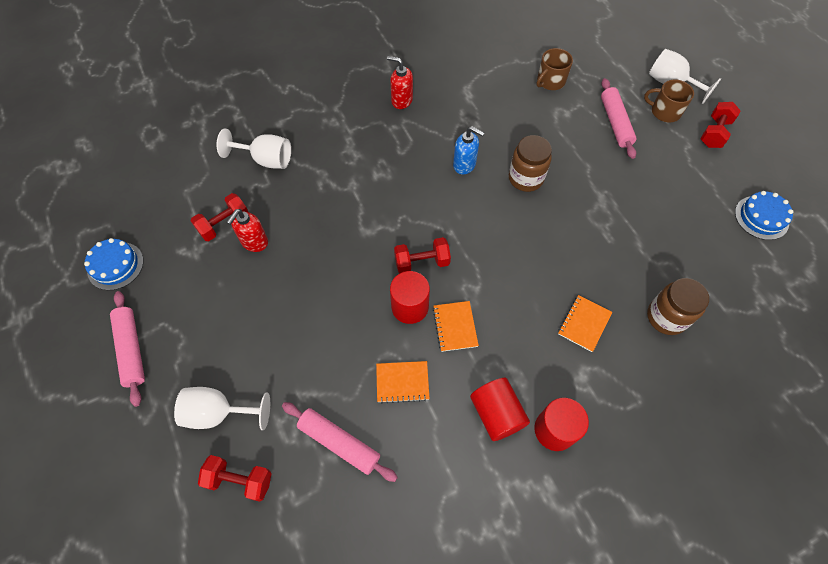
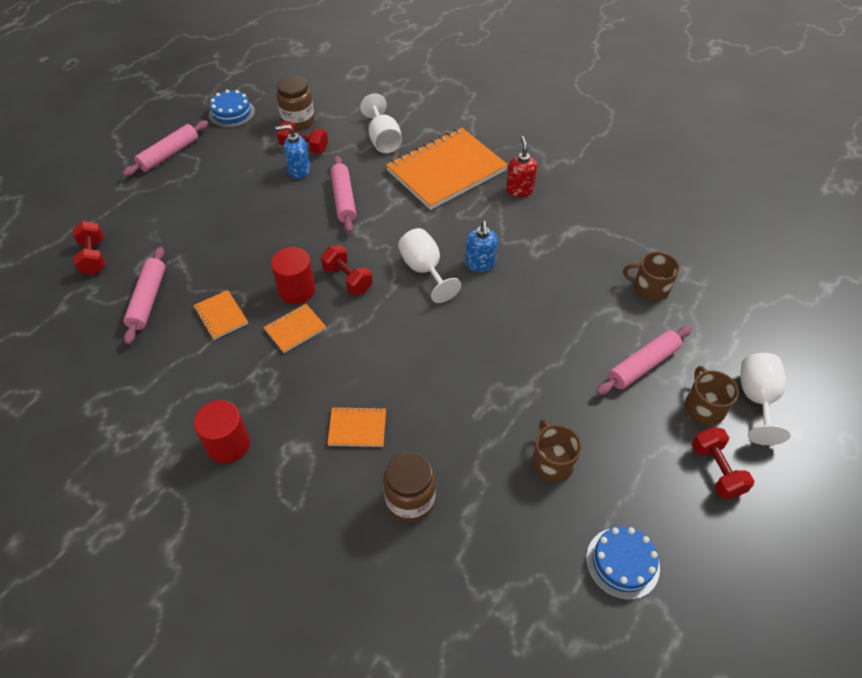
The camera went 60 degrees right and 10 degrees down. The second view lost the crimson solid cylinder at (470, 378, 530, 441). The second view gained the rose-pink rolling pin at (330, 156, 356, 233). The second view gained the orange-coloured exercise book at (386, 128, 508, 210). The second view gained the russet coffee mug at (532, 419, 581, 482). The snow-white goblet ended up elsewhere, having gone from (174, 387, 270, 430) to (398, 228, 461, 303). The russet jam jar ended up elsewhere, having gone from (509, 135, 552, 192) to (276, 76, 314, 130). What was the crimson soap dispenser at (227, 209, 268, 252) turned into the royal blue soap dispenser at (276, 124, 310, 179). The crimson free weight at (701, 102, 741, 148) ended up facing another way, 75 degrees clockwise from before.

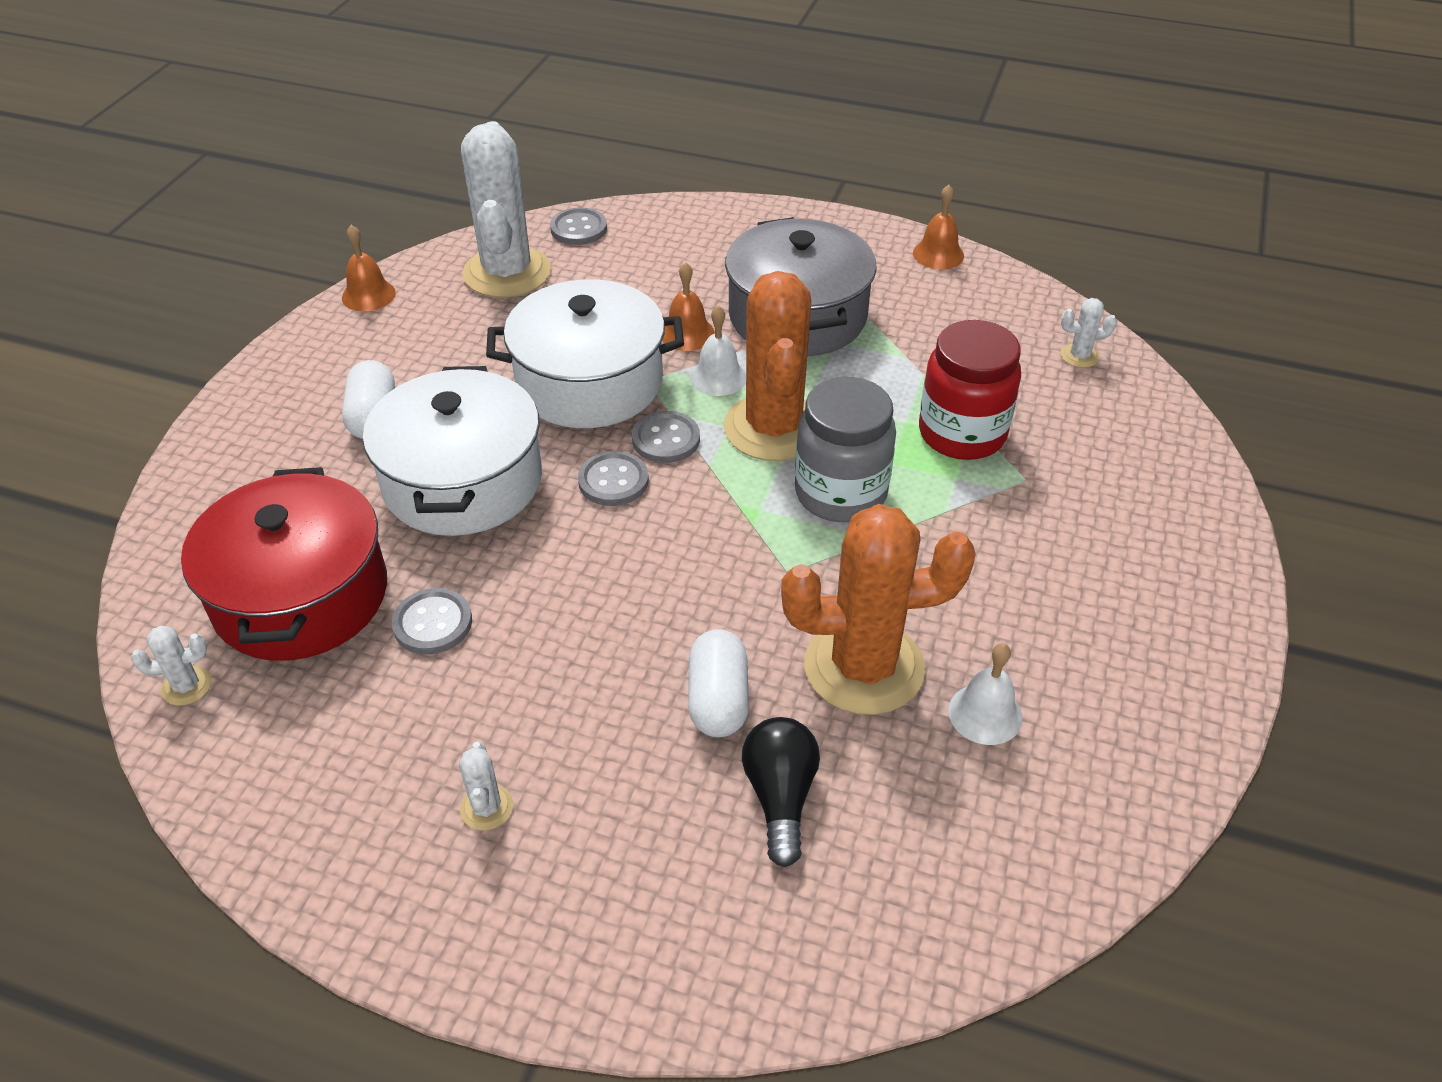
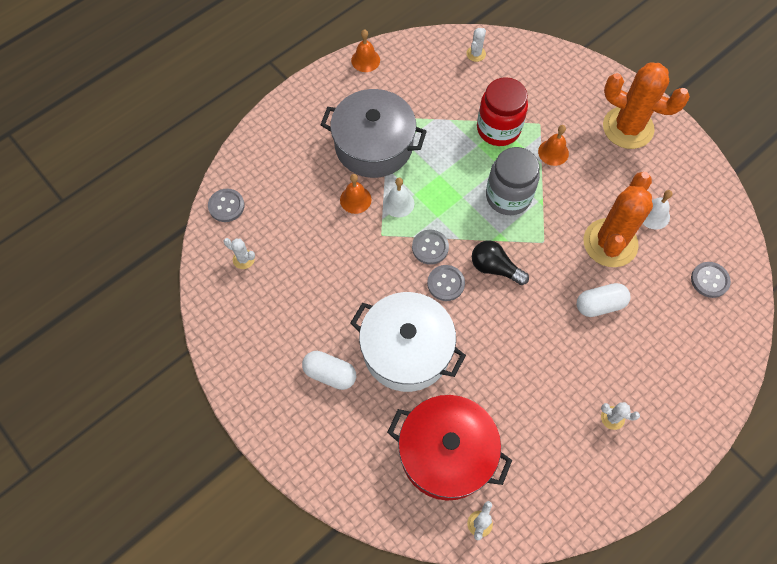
The camera went 60 degrees left and 20 degrees up. The second view lost the snow-white cooking pot at (486, 279, 684, 428). The orange-coloured school bell ended up elsewhere, having gone from (342, 225, 396, 311) to (538, 125, 569, 166). The grey button ended up elsewhere, having gone from (392, 588, 472, 654) to (691, 262, 731, 298). The orange-coloured prickly plant ended up elsewhere, having gone from (724, 271, 811, 461) to (603, 62, 690, 149). The ebony light bulb ended up elsewhere, having gone from (742, 717, 820, 867) to (472, 240, 529, 285). The snow-white capsule at (688, 629, 749, 737) ended up facing another way, 45 degrees counterclockwise from before. The size of the snow-white prickly plant at (461, 121, 551, 298) changed by a factor of 0.40.

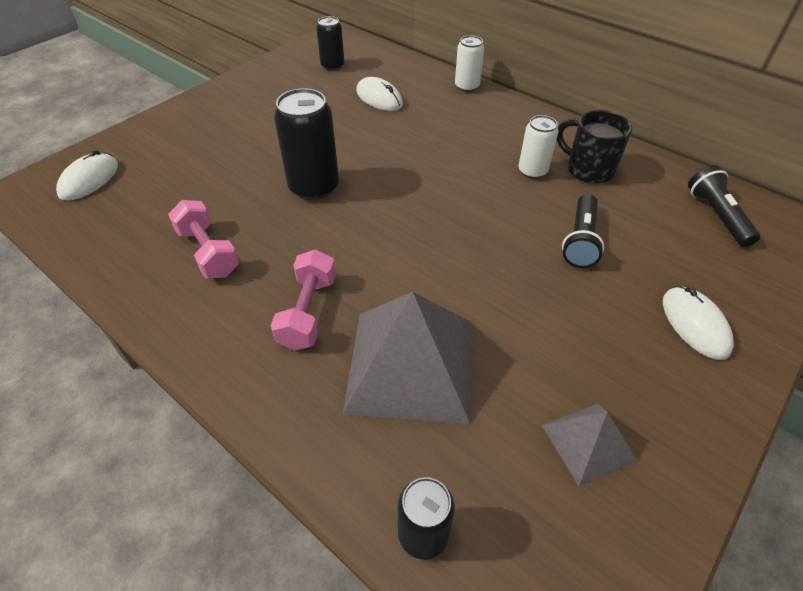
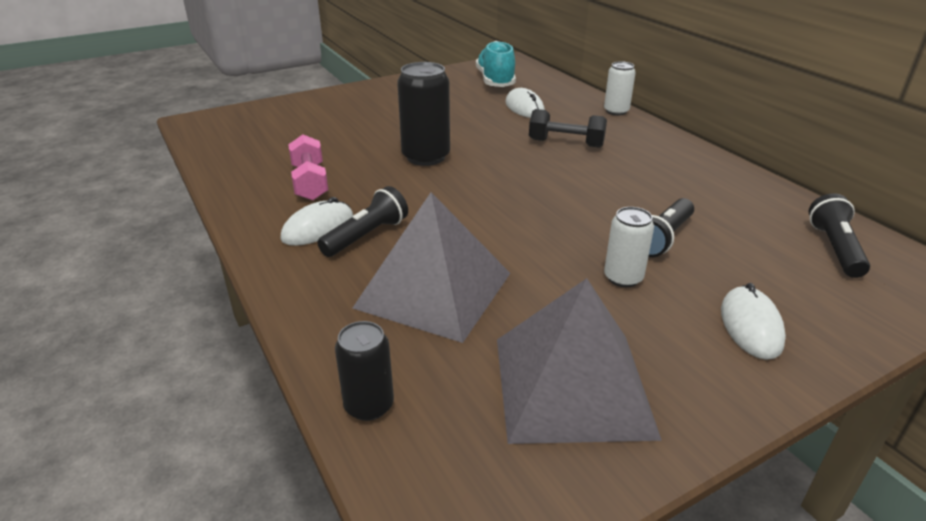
The camera went 20 degrees right and 15 degrees down. The second view lost the ebony coffee mug at (557, 110, 632, 184). The second view gained the ebony free weight at (529, 109, 607, 148). The snow-white mouse ended up elsewhere, having gone from (56, 150, 118, 201) to (281, 197, 353, 246). The snow-white tin ended up elsewhere, having gone from (518, 115, 558, 179) to (604, 207, 654, 287). Where the rose-pink free weight stood at (271, 249, 336, 350), the ebony torch came to stand at (317, 186, 408, 257). Where the ebony tin stood at (316, 16, 344, 71), the aqua lace-up shoe came to stand at (476, 41, 516, 87). The size of the grey solid pyramid at (542, 404, 638, 486) changed by a factor of 1.94.

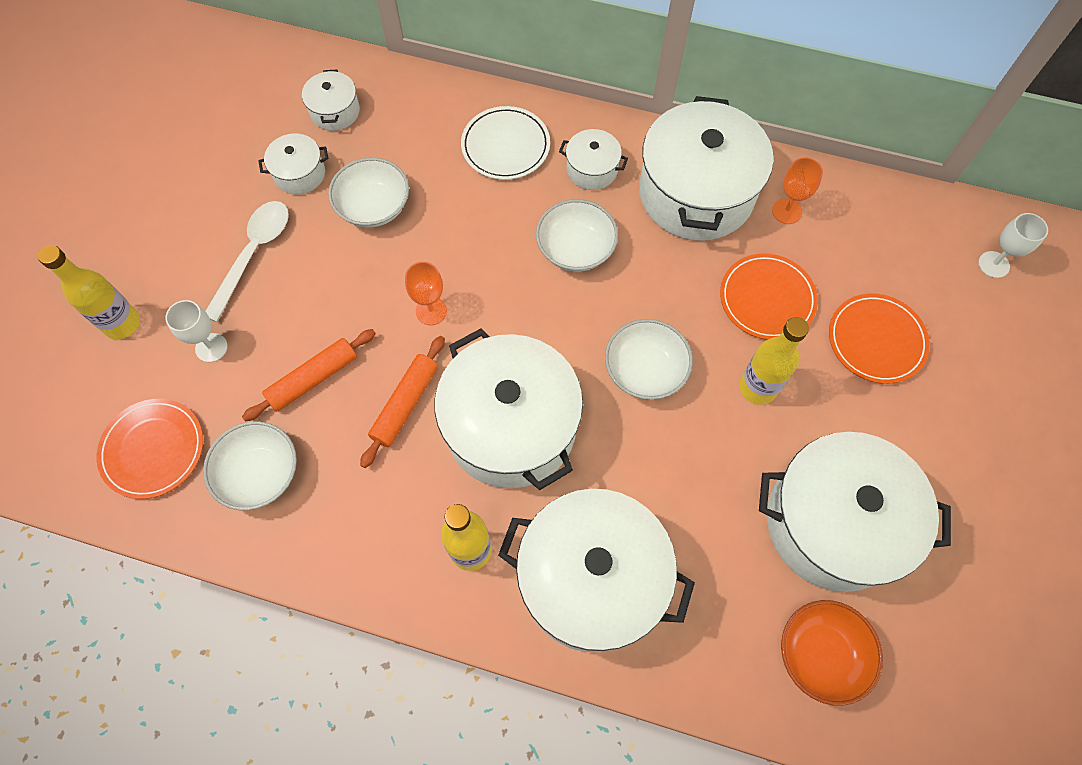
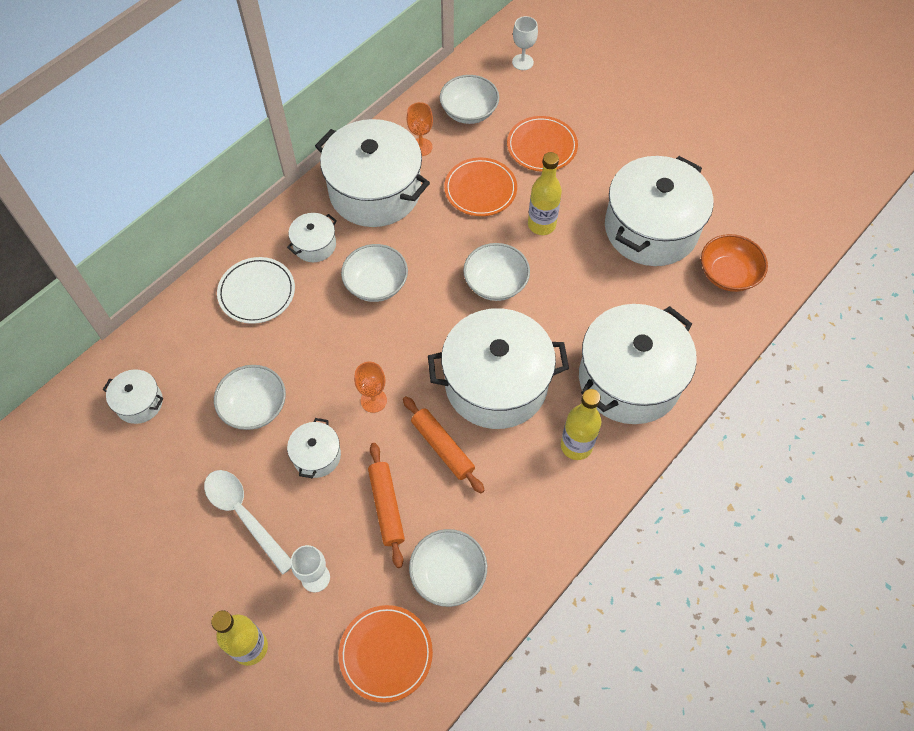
The camera went 65 degrees left and 5 degrees down. The second view gained the snow-white bowl at (440, 75, 499, 124). The snow-white cooking pot ended up elsewhere, having gone from (258, 133, 328, 195) to (287, 418, 341, 478).

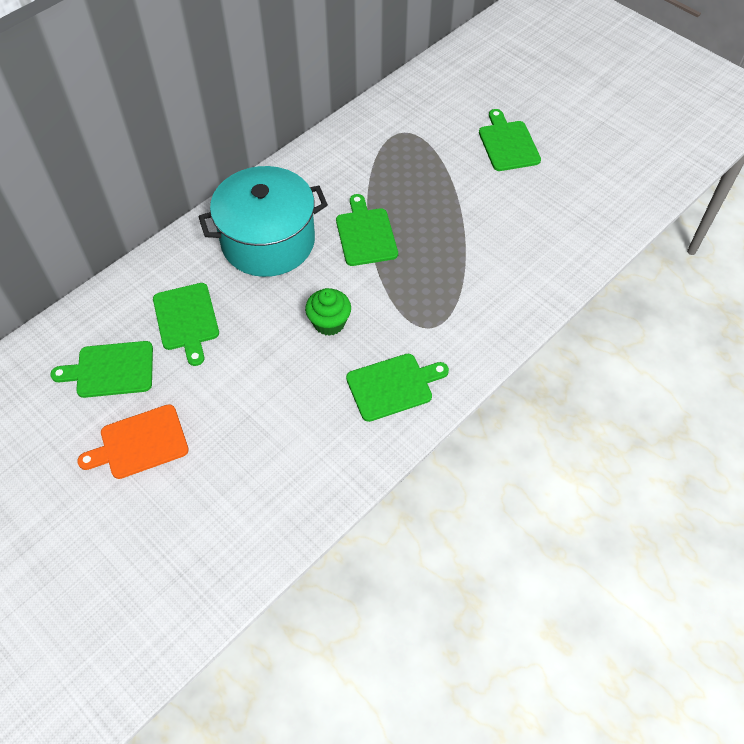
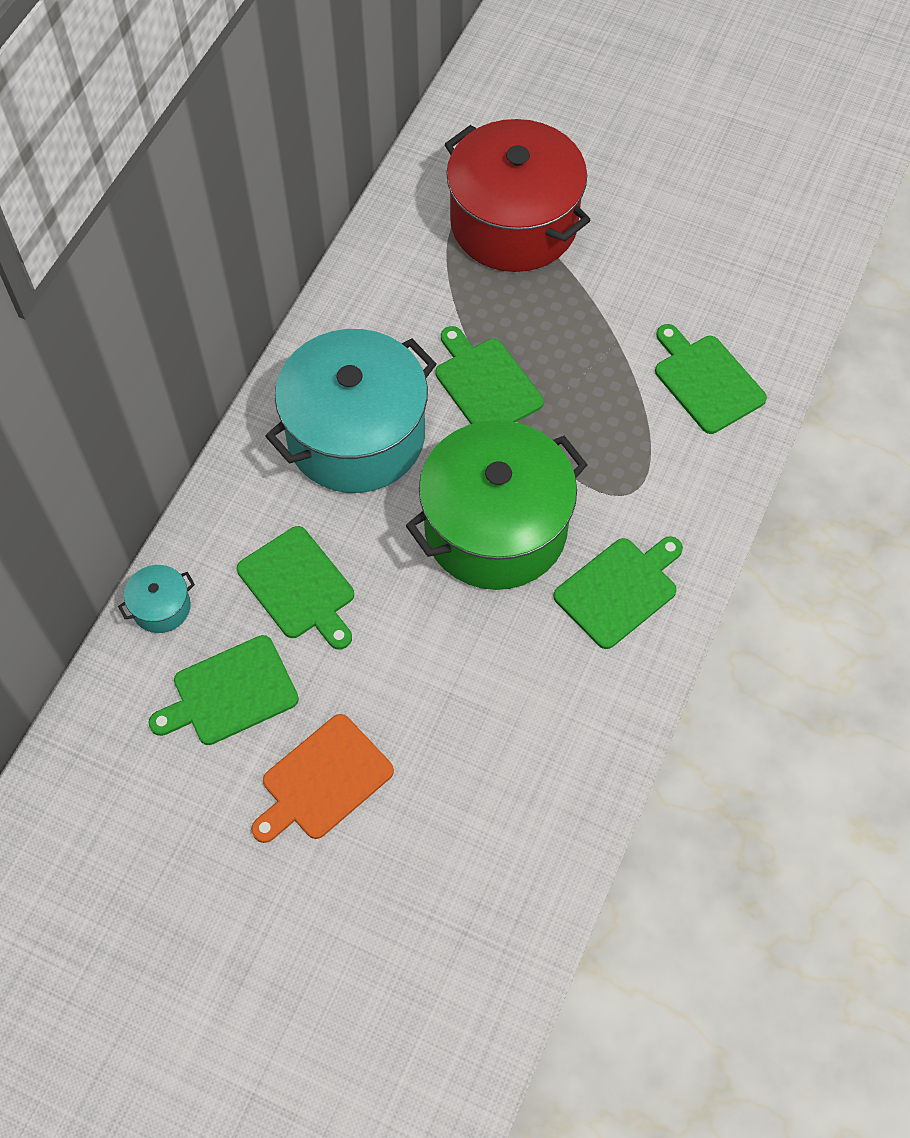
The camera went 20 degrees left and 5 degrees up. The second view gained the aqua cooking pot at (118, 565, 195, 633). The second view gained the crimson cooking pot at (444, 119, 591, 272). The green cutting board ended up elsewhere, having gone from (479, 109, 541, 171) to (655, 324, 767, 434). Where the green cupcake stood at (305, 288, 351, 336), the green cooking pot came to stand at (406, 420, 588, 590).

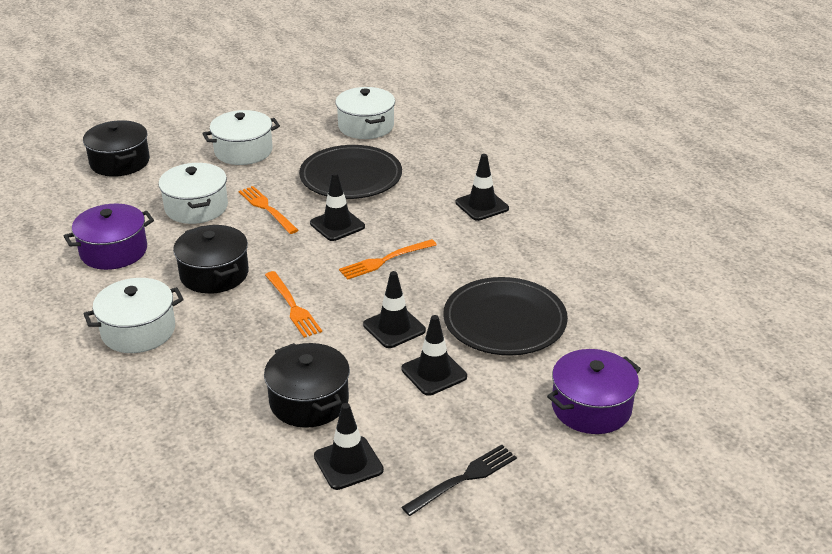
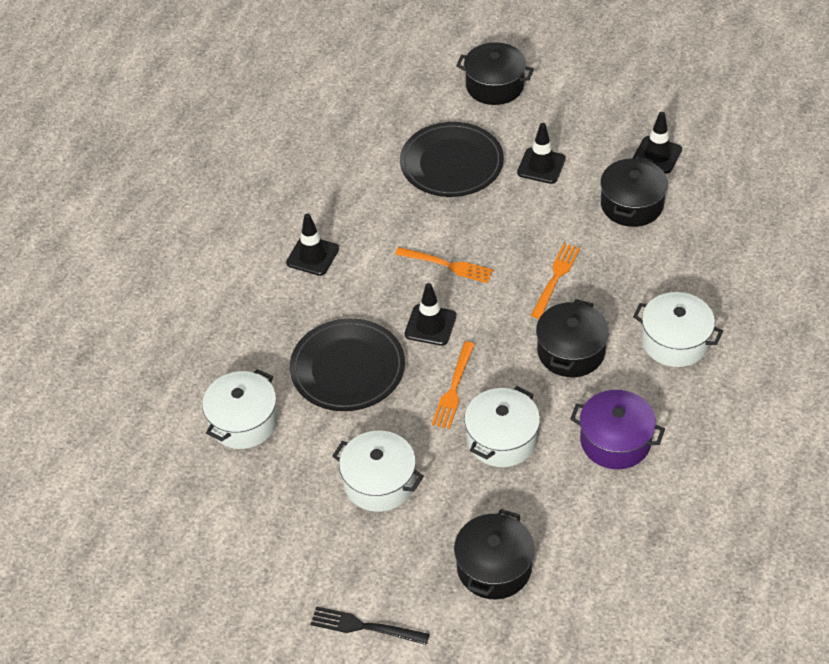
The camera went 125 degrees left and 15 degrees up. The second view lost the ebony road cone at (363, 271, 426, 348). The ebony dinner fork ended up elsewhere, having gone from (402, 445, 517, 516) to (310, 606, 430, 645). What was the purple cooking pot at (547, 349, 641, 434) turned into the ebony cooking pot at (456, 42, 534, 105).

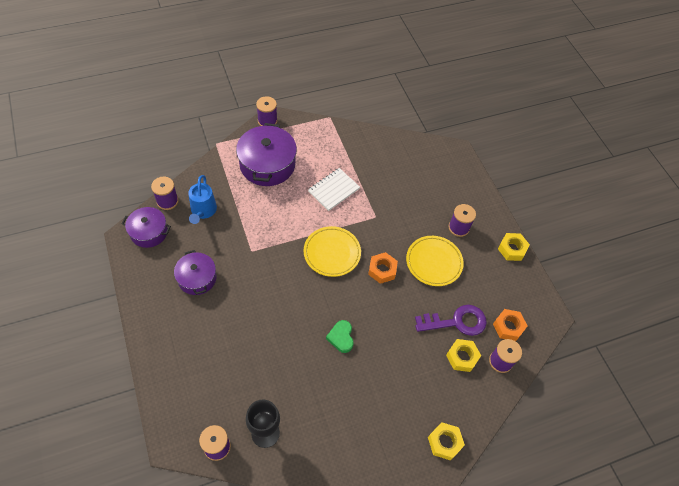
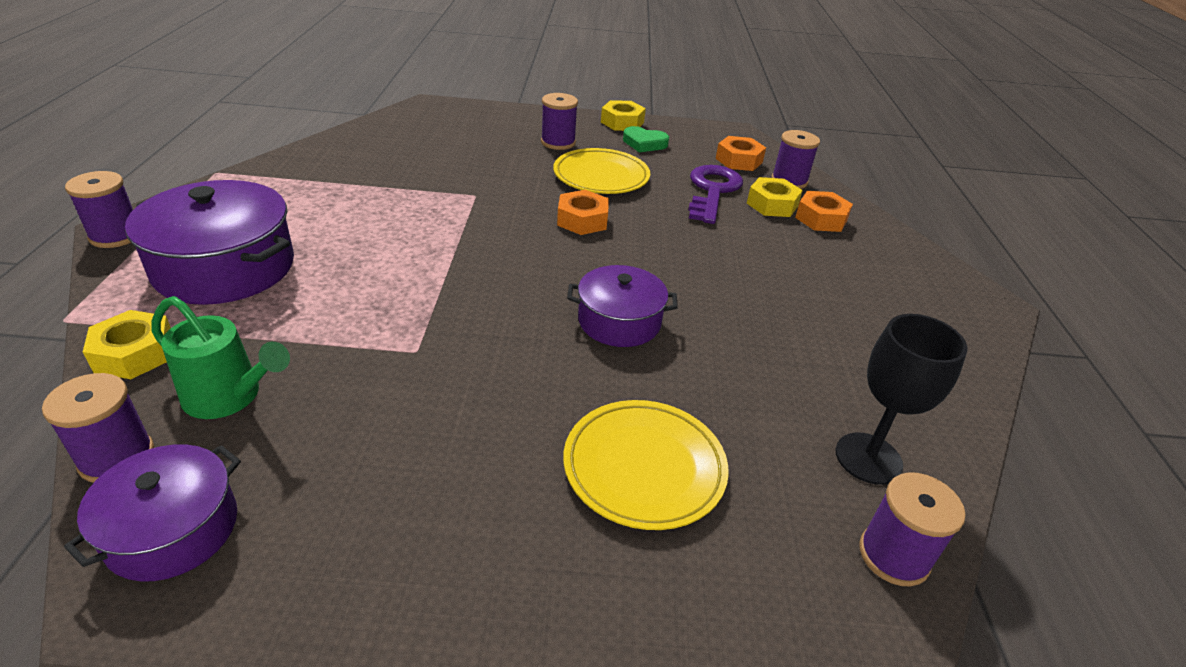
The camera went 65 degrees left and 20 degrees down. The second view lost the snow-white exercise book at (308, 168, 360, 211). The second view gained the orange-coloured hexagon nut at (795, 191, 853, 232). The purple cooking pot ended up elsewhere, having gone from (174, 250, 217, 295) to (567, 265, 678, 347). The yellow flat dish ended up elsewhere, having gone from (304, 226, 361, 277) to (563, 400, 729, 530). The green heart ended up elsewhere, having gone from (326, 320, 354, 353) to (623, 126, 669, 152). The yellow hexagon nut ended up elsewhere, having gone from (428, 422, 465, 461) to (83, 310, 171, 379). What was the royal blue sprinkling can at (188, 175, 217, 224) turned into the green sprinkling can at (151, 296, 290, 419).

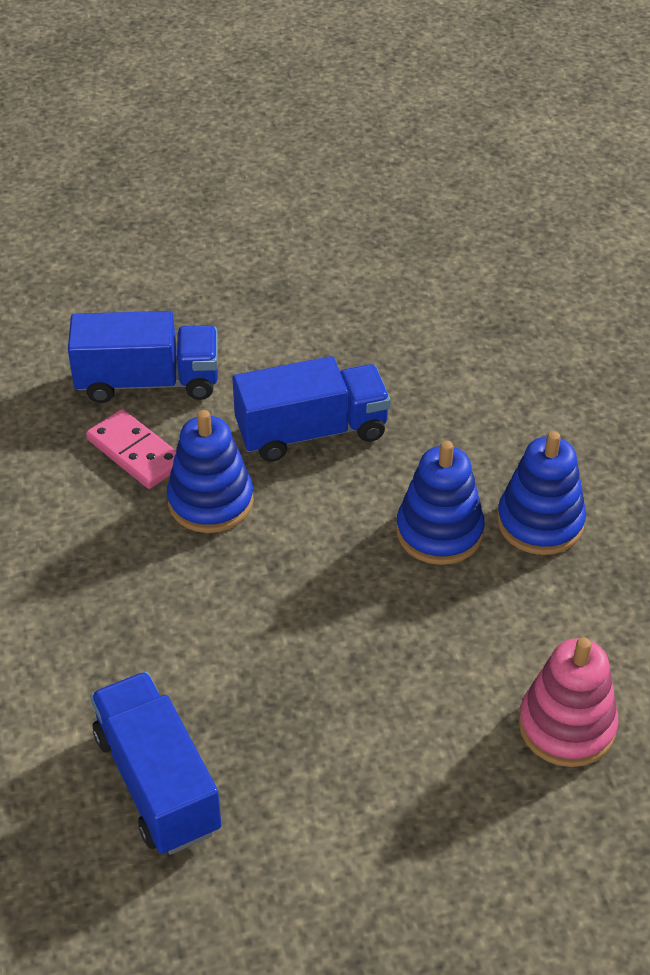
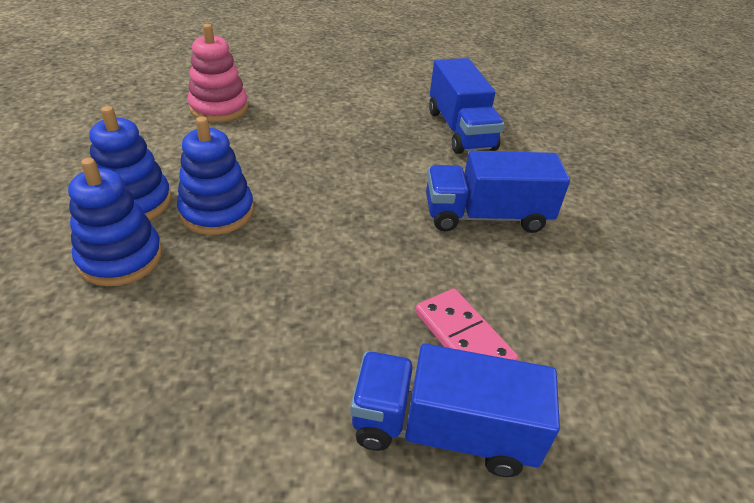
The camera went 170 degrees left and 5 degrees down. The royal blue stacking rings ended up elsewhere, having gone from (167, 410, 254, 533) to (68, 158, 162, 286). The royal blue lorry ended up elsewhere, having gone from (233, 356, 391, 462) to (426, 151, 570, 233).

